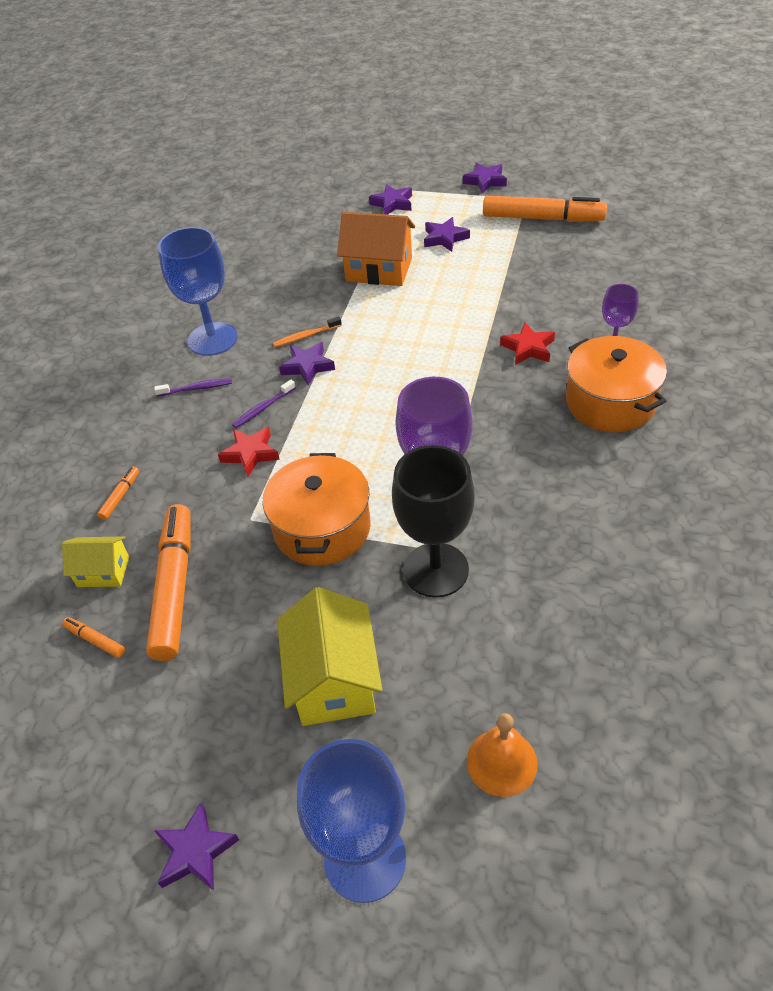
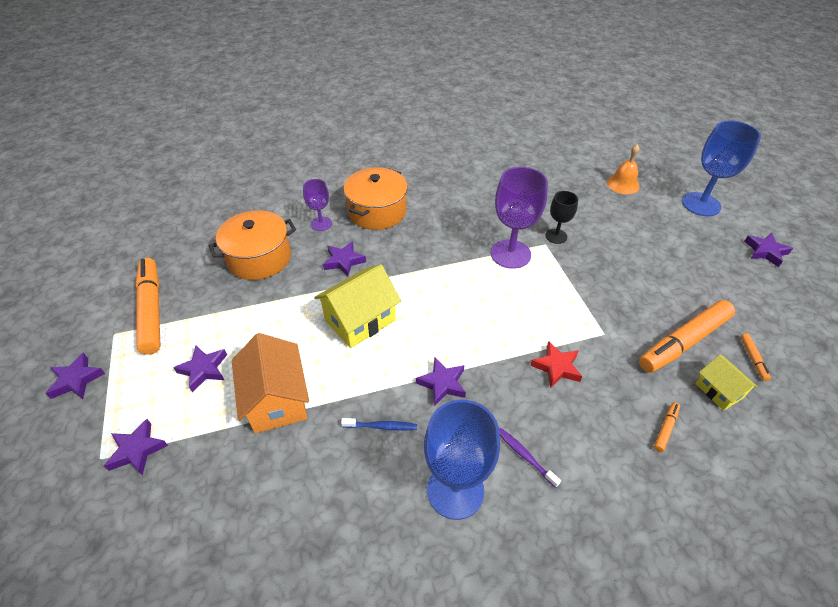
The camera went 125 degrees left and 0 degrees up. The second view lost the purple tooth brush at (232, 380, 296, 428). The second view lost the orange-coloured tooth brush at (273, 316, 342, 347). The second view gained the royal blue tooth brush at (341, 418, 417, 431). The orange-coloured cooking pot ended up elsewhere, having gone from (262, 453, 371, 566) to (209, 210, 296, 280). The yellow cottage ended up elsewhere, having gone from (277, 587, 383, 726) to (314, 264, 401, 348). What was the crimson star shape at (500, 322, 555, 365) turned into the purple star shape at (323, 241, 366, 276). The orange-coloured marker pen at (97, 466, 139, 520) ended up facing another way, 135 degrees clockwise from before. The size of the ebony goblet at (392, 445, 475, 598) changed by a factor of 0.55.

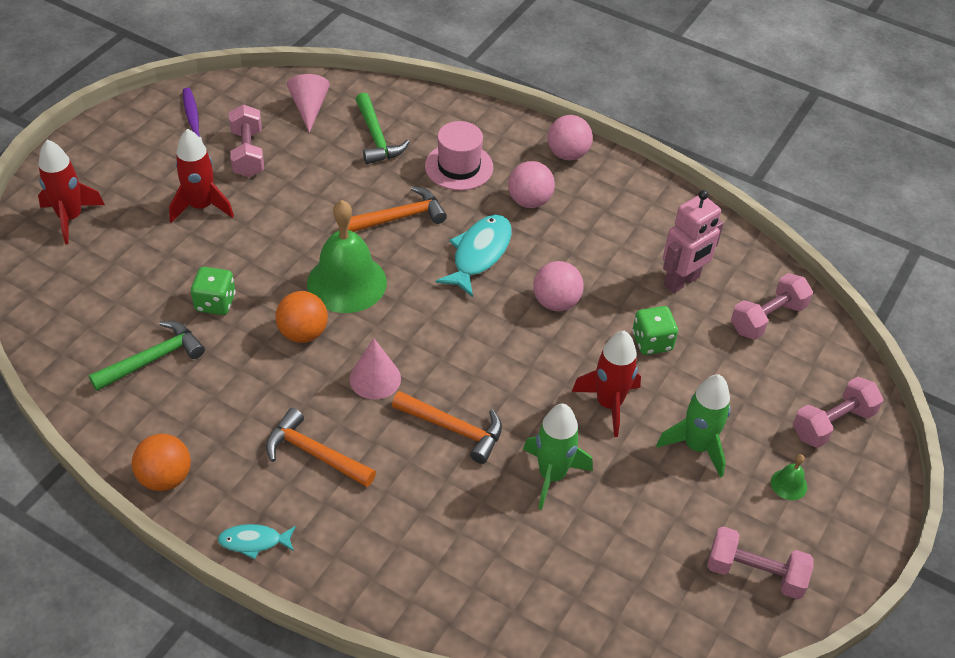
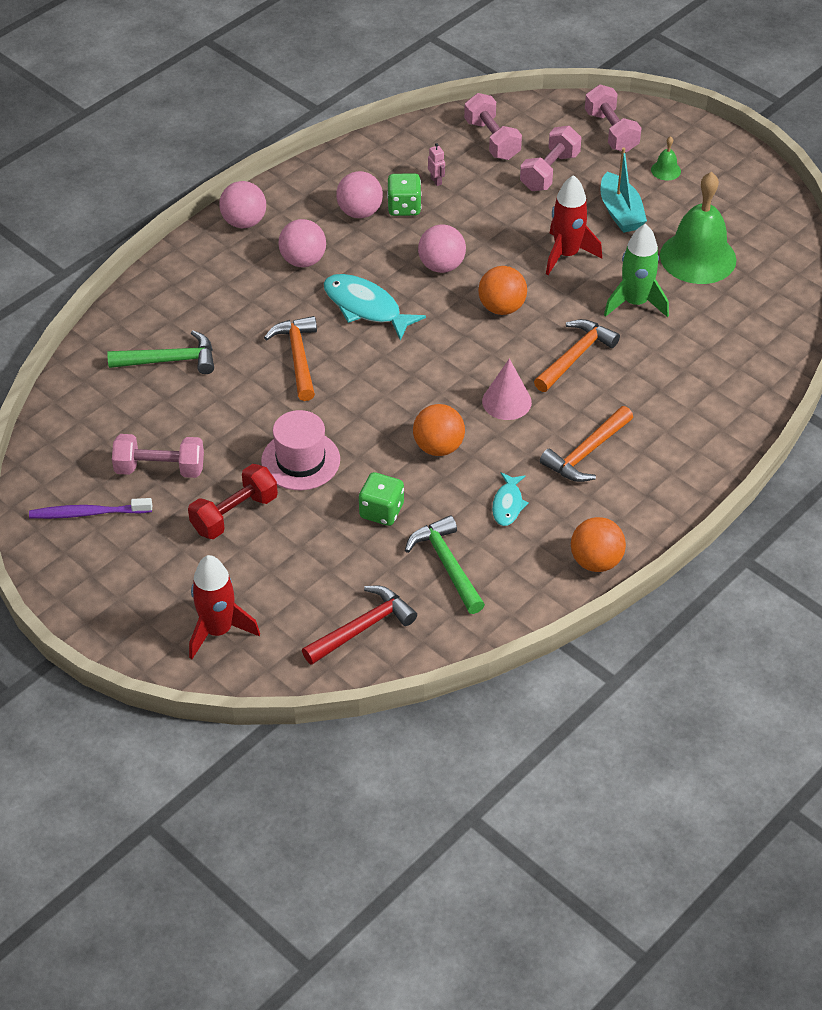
The camera went 75 degrees left and 0 degrees up. The second view lost the rose-pink cone shape at (287, 74, 330, 133). The second view gained the crimson claw hammer at (302, 585, 417, 665). The second view gained the rose-pink play ball at (336, 171, 383, 218). The second view gained the orange-coloured play ball at (478, 266, 527, 315). The aqua fish ended up elsewhere, having gone from (218, 524, 296, 560) to (492, 472, 529, 526). The green school bell ended up elsewhere, having gone from (307, 200, 387, 313) to (660, 172, 736, 284). The rose-pink tall hat ended up elsewhere, having gone from (425, 121, 493, 191) to (261, 410, 340, 490). The green dice ended up elsewhere, having gone from (632, 306, 678, 355) to (387, 173, 422, 216). The rose-pink free weight ended up elsewhere, having gone from (707, 526, 814, 599) to (520, 126, 581, 191). Where the crimson spaceship stood at (169, 129, 234, 223), the crimson free weight came to stand at (188, 464, 278, 539). Where the green spaceship stood at (656, 375, 730, 478), the aqua boat came to stand at (600, 147, 647, 233). The size of the rose-pink robot figure at (663, 190, 724, 293) changed by a factor of 0.41.

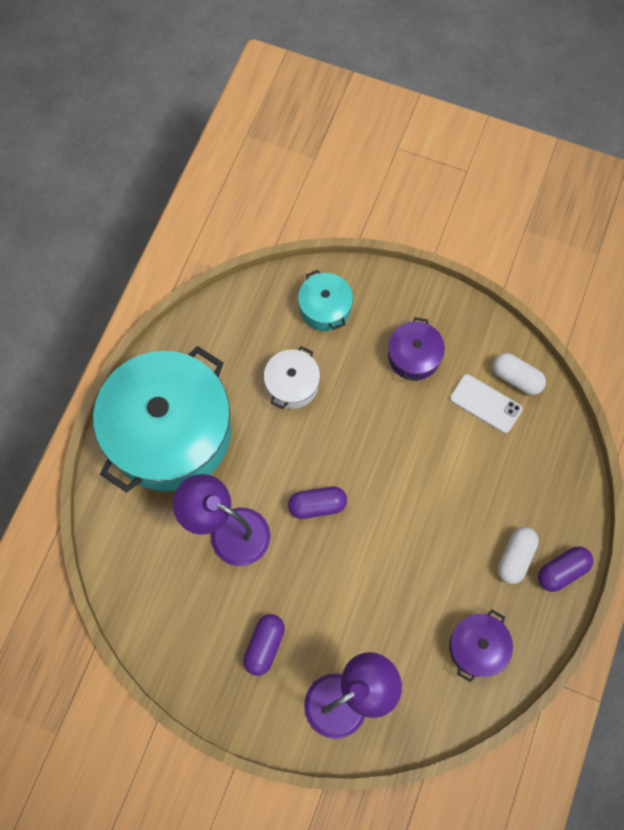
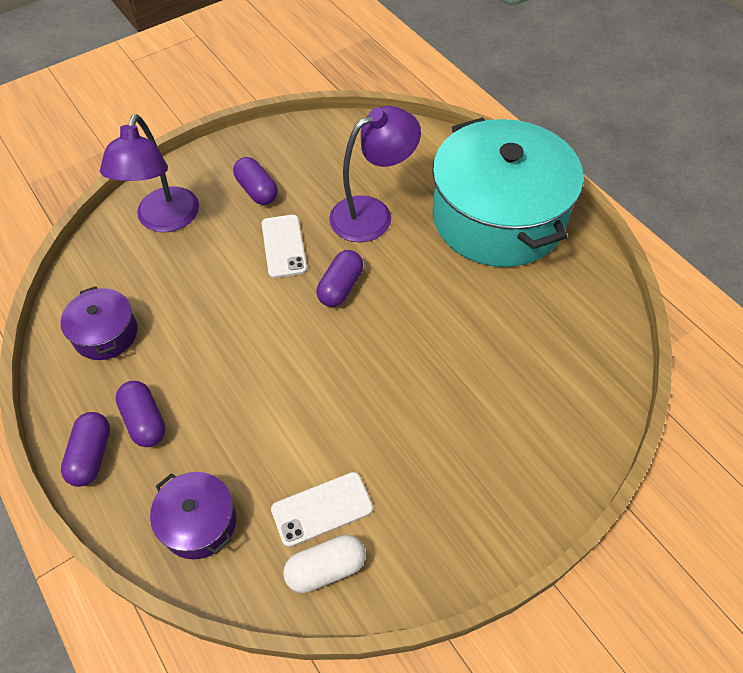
The camera went 125 degrees right and 15 degrees down. The second view lost the snow-white cooking pot at (264, 346, 320, 409). The second view lost the aqua cooking pot at (298, 270, 353, 331). The second view gained the snow-white phone at (262, 215, 307, 278). The purple cooking pot ended up elsewhere, having gone from (388, 317, 445, 381) to (150, 472, 236, 560). What was the snow-white capsule at (498, 527, 539, 584) turned into the purple capsule at (115, 381, 166, 447).

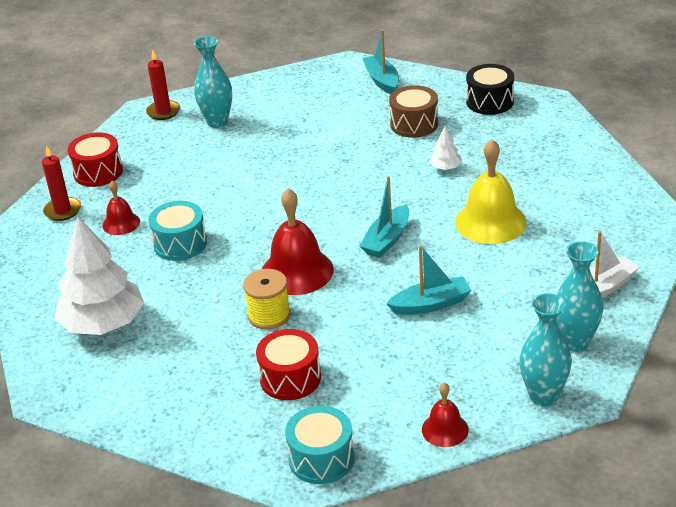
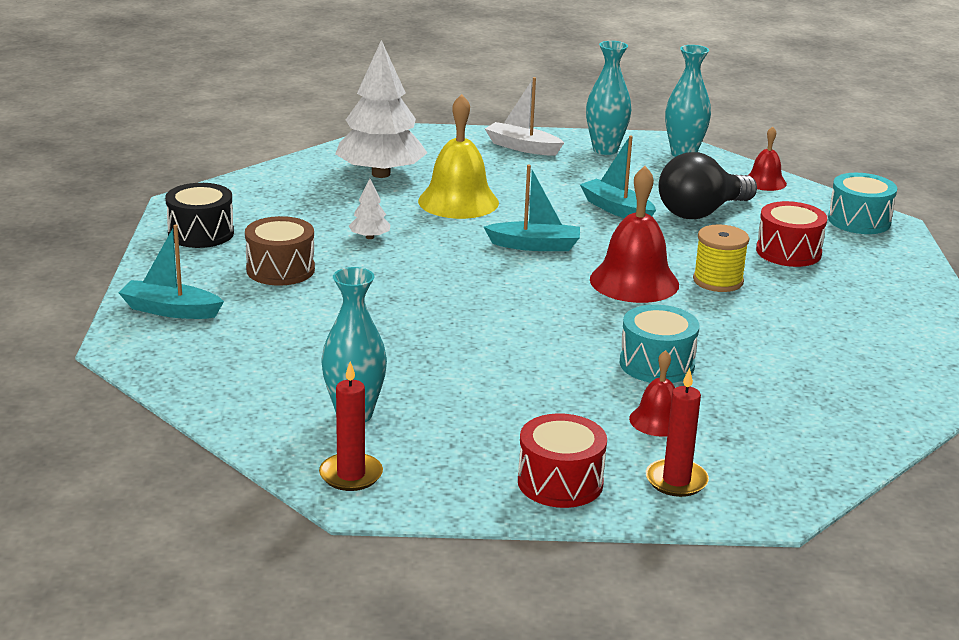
The camera went 120 degrees left and 10 degrees down. The second view gained the ebony light bulb at (659, 152, 757, 219). The snow-white fir tree ended up elsewhere, having gone from (54, 216, 144, 335) to (335, 40, 427, 178). The aqua boat at (362, 30, 399, 94) ended up facing another way, 60 degrees clockwise from before.

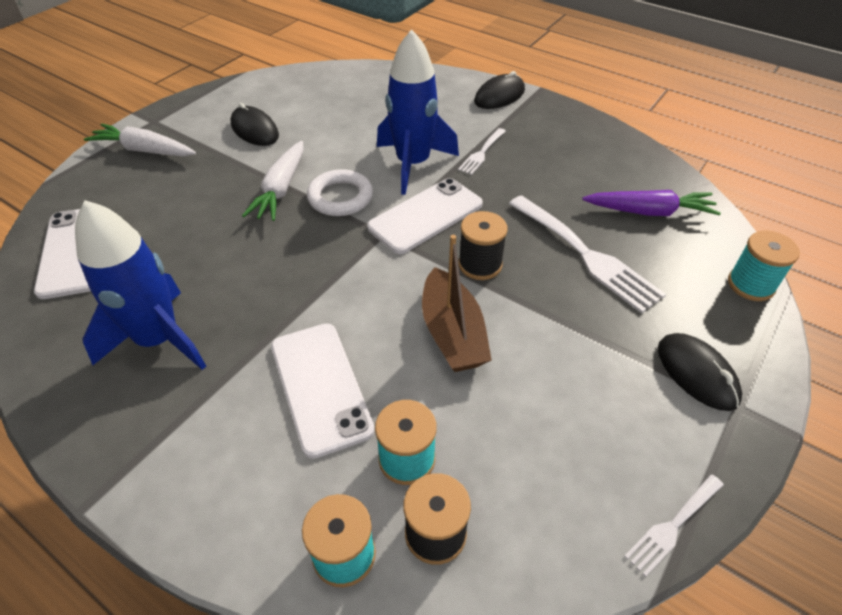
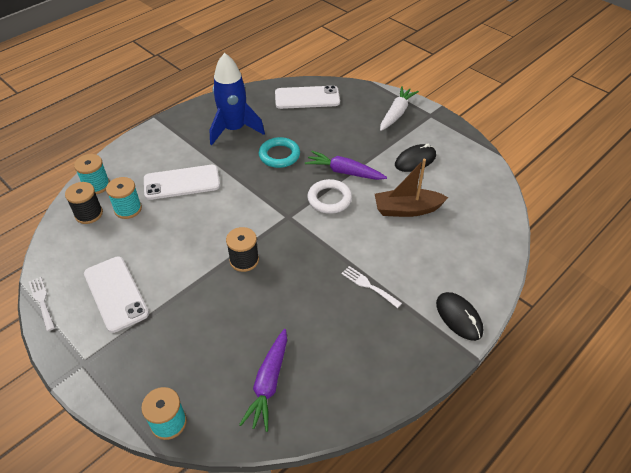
The camera went 100 degrees right and 0 degrees up. The second view lost the royal blue spaceship at (377, 29, 459, 195). The second view lost the snow-white dinner fork at (509, 195, 666, 313). The second view lost the ebony mouse at (658, 333, 742, 411). The second view gained the aqua hoop at (259, 137, 300, 168). The snow-white phone ended up elsewhere, having gone from (367, 178, 483, 254) to (84, 256, 149, 333). The russet boat ended up elsewhere, having gone from (422, 235, 492, 372) to (375, 159, 448, 217). What was the snow-white toy carrot at (242, 141, 304, 221) turned into the purple toy carrot at (305, 151, 387, 180).

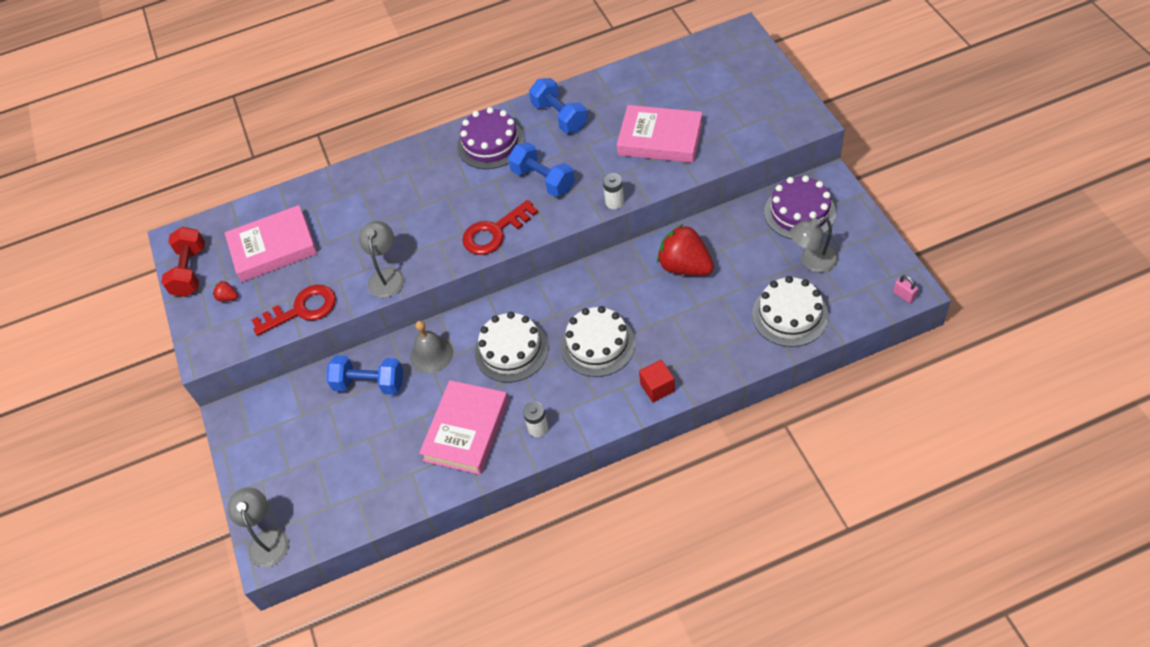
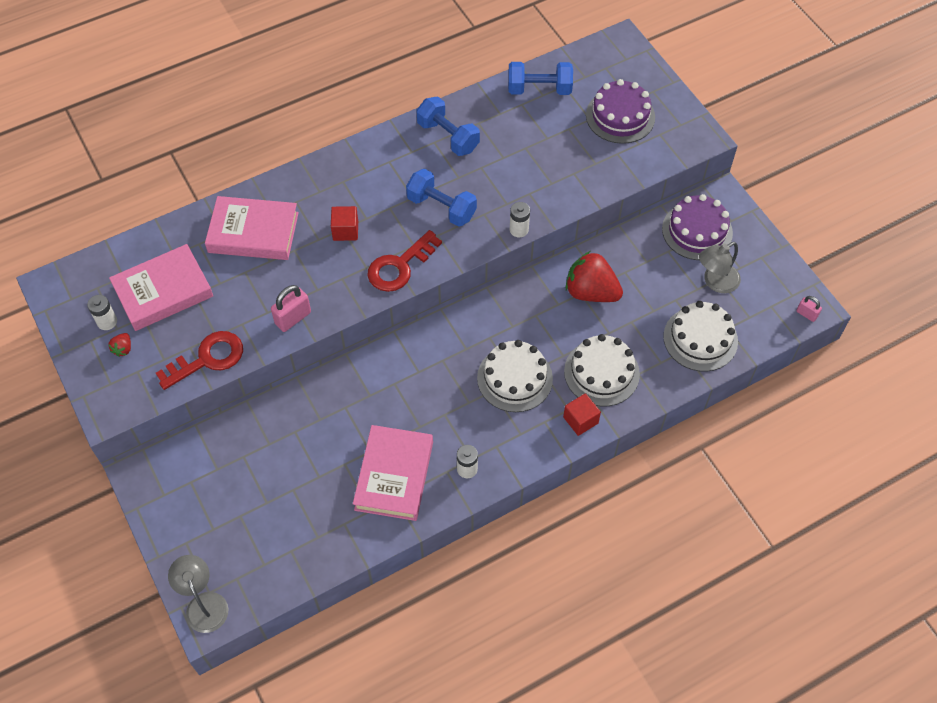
The camera went 15 degrees left and 5 degrees up. The second view lost the crimson free weight at (161, 227, 205, 297). The second view lost the grey school bell at (410, 321, 453, 374). The second view gained the snow-white AA battery at (87, 295, 117, 330). The second view gained the crimson solid cube at (331, 206, 358, 241). The royal blue free weight ended up elsewhere, having gone from (326, 355, 403, 395) to (508, 62, 573, 95). The purple cake ended up elsewhere, having gone from (457, 107, 525, 169) to (586, 79, 655, 144). The snow-white cake ended up elsewhere, having gone from (475, 312, 549, 382) to (564, 334, 640, 406). The rose-pink book ended up elsewhere, having gone from (617, 105, 703, 163) to (205, 196, 299, 260). Where the grey lamp stood at (359, 221, 405, 298), the rose-pink small lock came to stand at (271, 285, 311, 332). The crimson strawberry at (213, 281, 238, 302) ended up facing another way, 90 degrees counterclockwise from before.

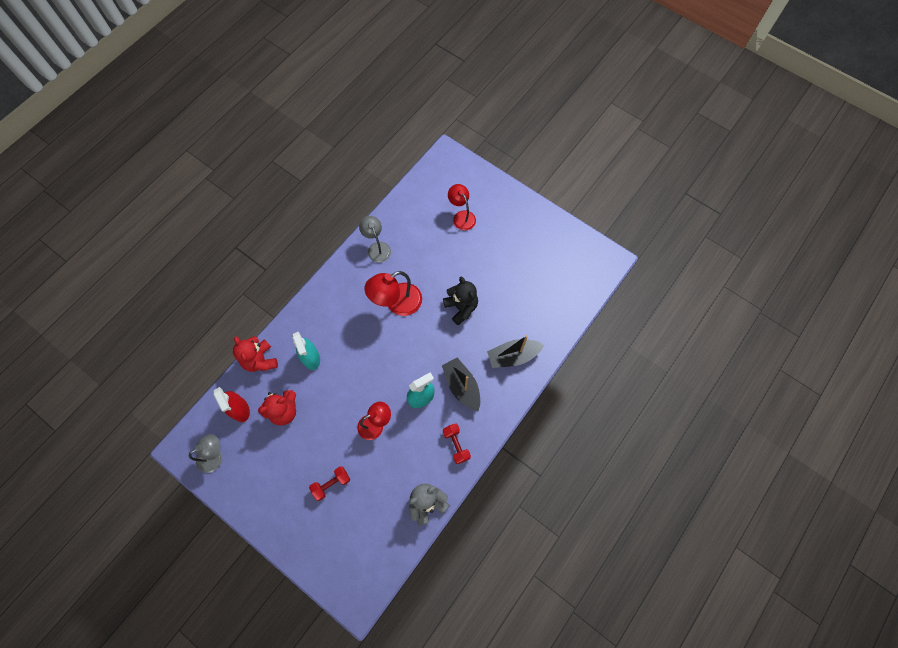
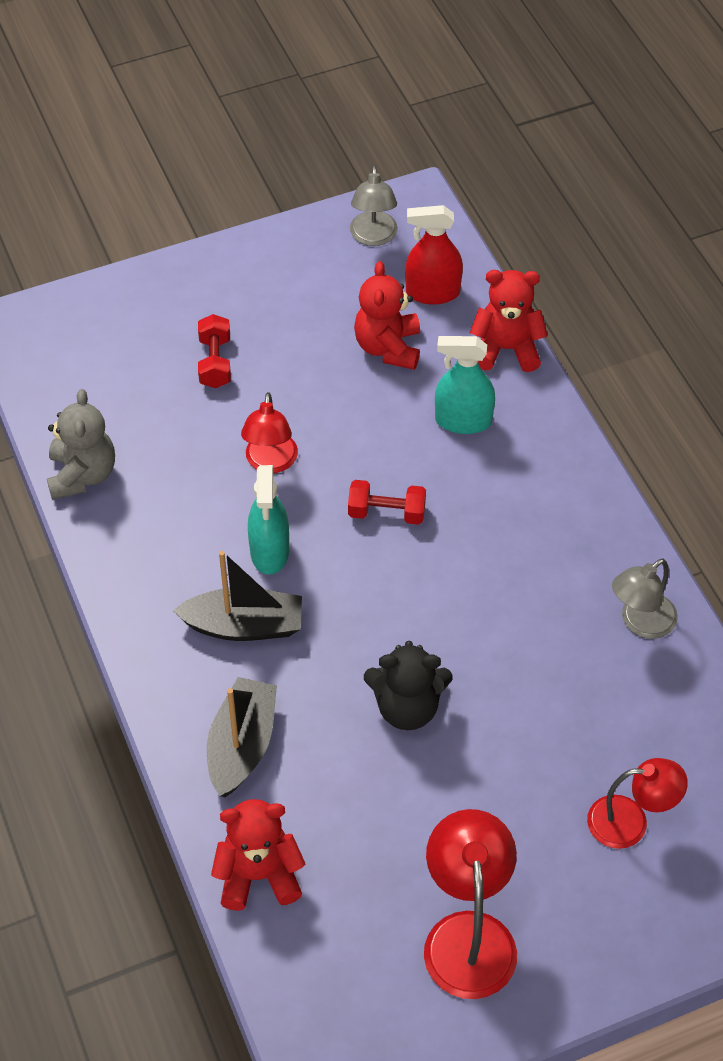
The camera went 120 degrees right and 15 degrees down. The second view gained the crimson teddy bear at (211, 799, 305, 911). The crimson lamp ended up elsewhere, having gone from (365, 271, 422, 316) to (424, 809, 517, 999). The crimson free weight ended up elsewhere, having gone from (443, 424, 471, 464) to (348, 480, 426, 525). The grey lamp at (359, 216, 391, 263) ended up facing another way, 135 degrees clockwise from before.

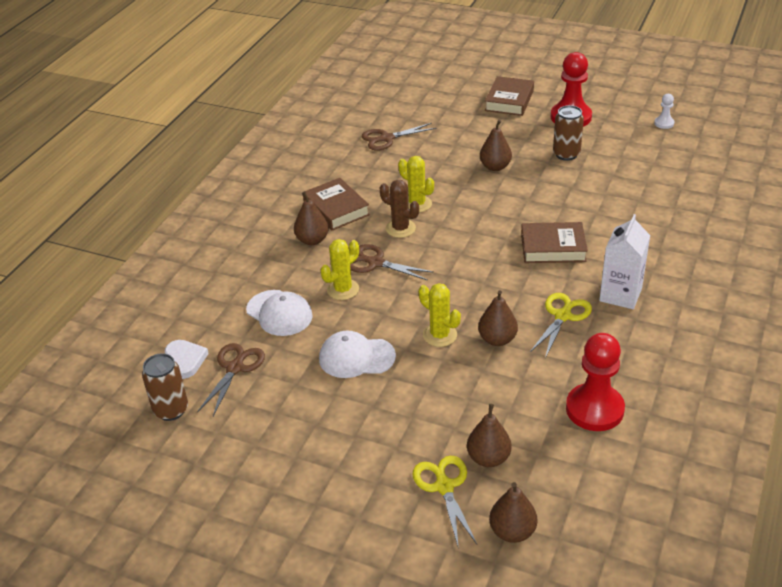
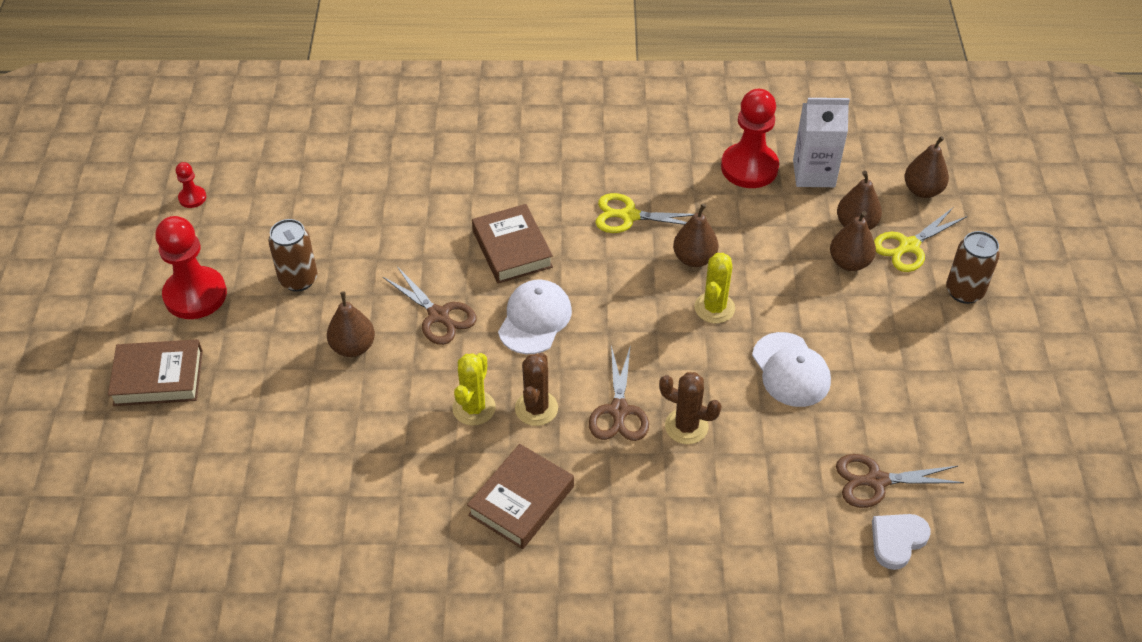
The camera went 115 degrees left and 10 degrees up. The russet tin ended up elsewhere, having gone from (142, 353, 188, 421) to (946, 231, 1000, 304). The snow-white cap ended up elsewhere, having gone from (246, 290, 313, 336) to (498, 280, 572, 354). The russet pear ended up elsewhere, having gone from (294, 191, 329, 245) to (830, 211, 876, 271). The russet pair of scissors ended up elsewhere, having gone from (362, 123, 436, 151) to (383, 267, 477, 345). The snow-white juice carton ended up elsewhere, having gone from (599, 214, 650, 309) to (793, 98, 850, 187). What was the yellow prickly plant at (320, 239, 359, 300) turned into the russet prickly plant at (659, 372, 722, 444). What was the snow-white chess pawn at (654, 94, 674, 129) turned into the crimson chess pawn at (176, 162, 206, 208).

